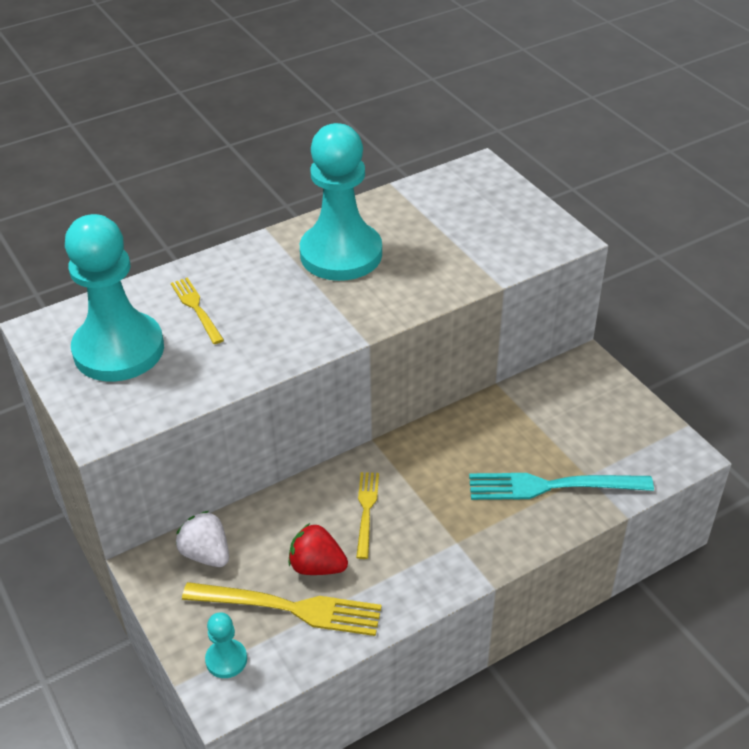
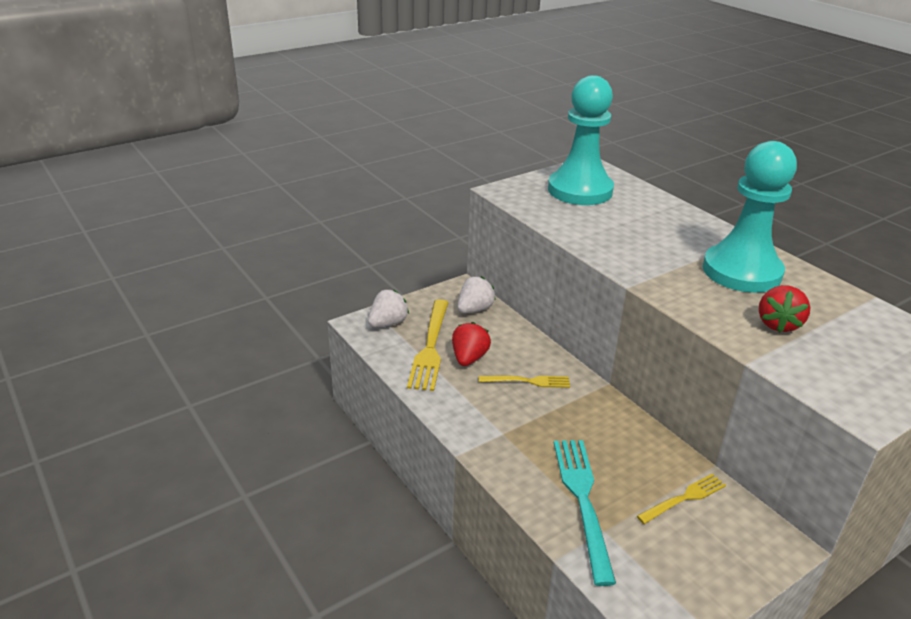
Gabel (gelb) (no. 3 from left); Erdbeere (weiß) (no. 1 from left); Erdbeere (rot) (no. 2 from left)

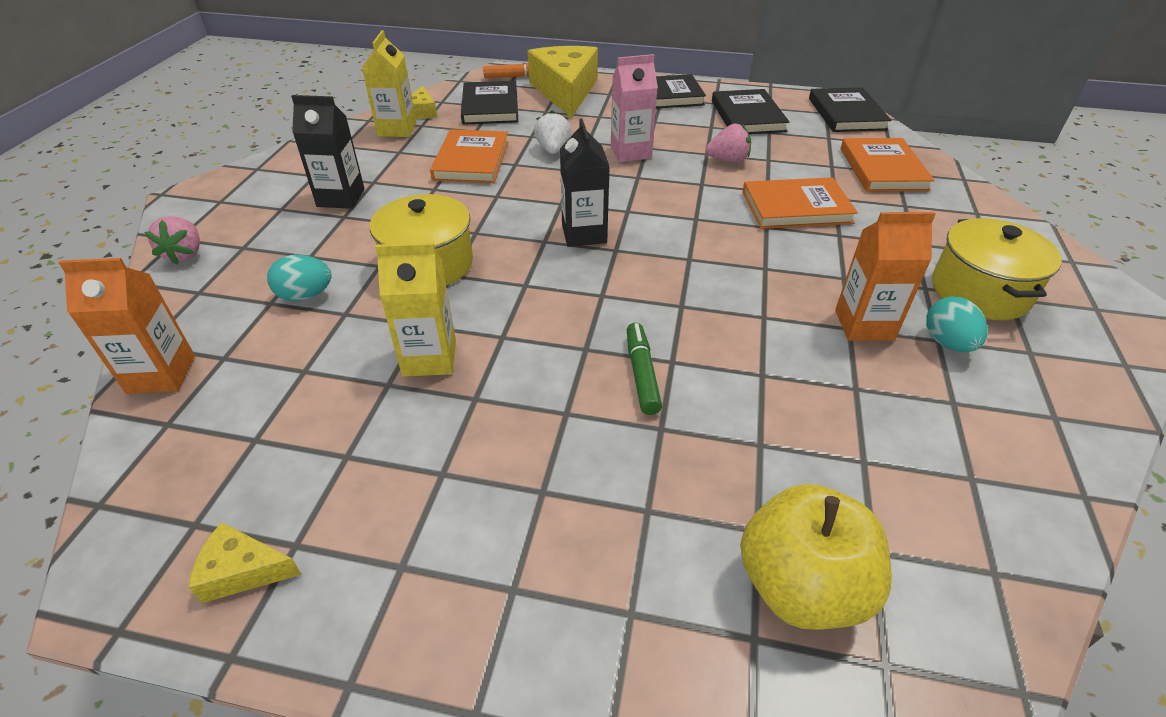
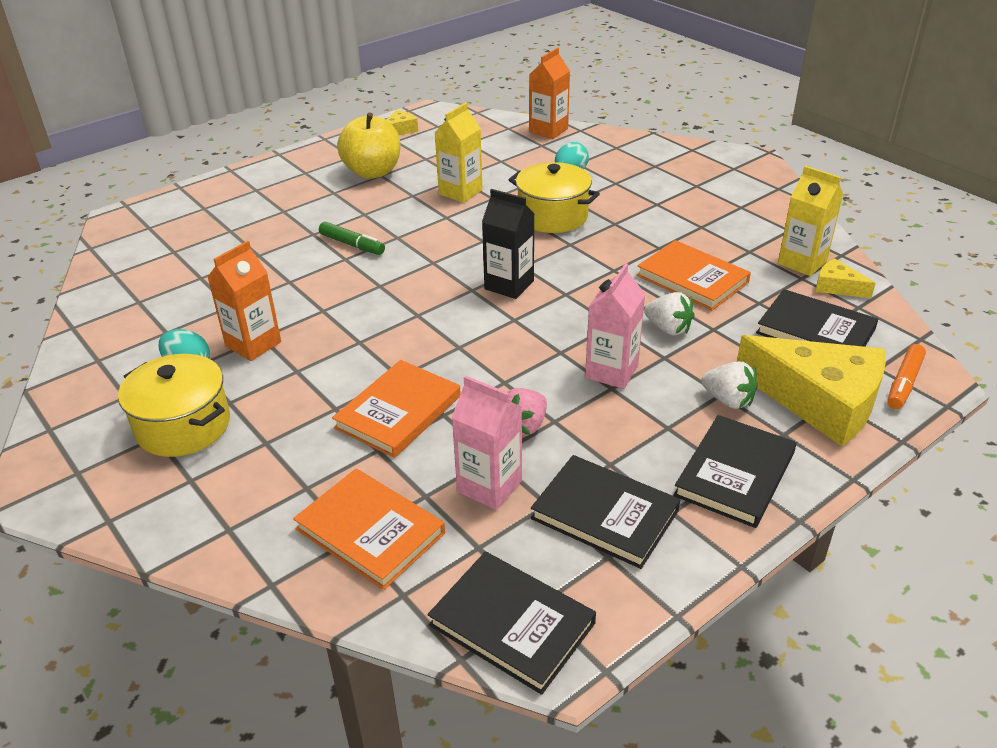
Erdbeere (rosa) (no. 1 from left in the first image); Getränkekarton (schwarz) (no. 1 from left in the first image); Apfel (gelb); Getränkekarton (rosa) (no. 1 from left); Erdbeere (weiß) (no. 2 from left)

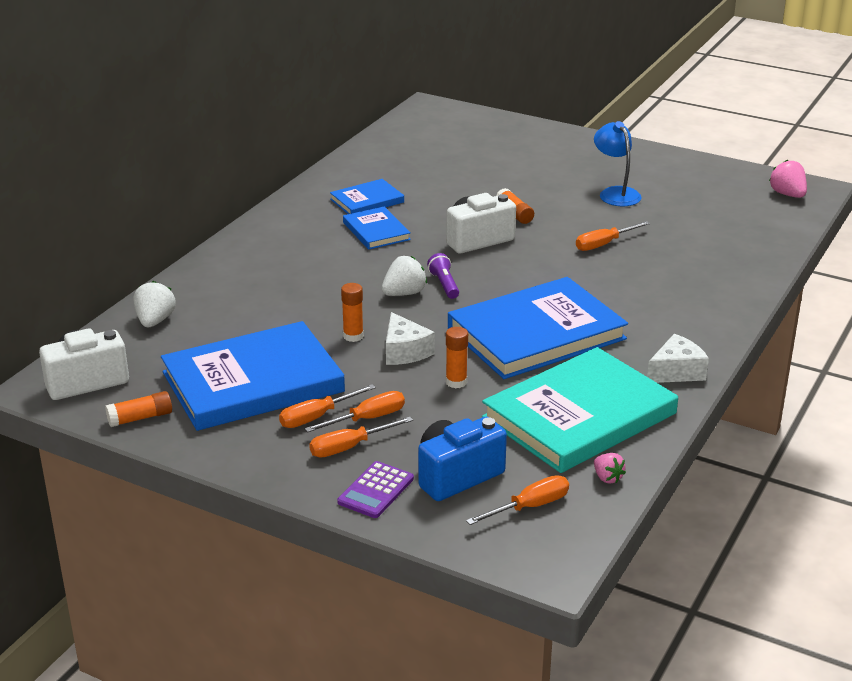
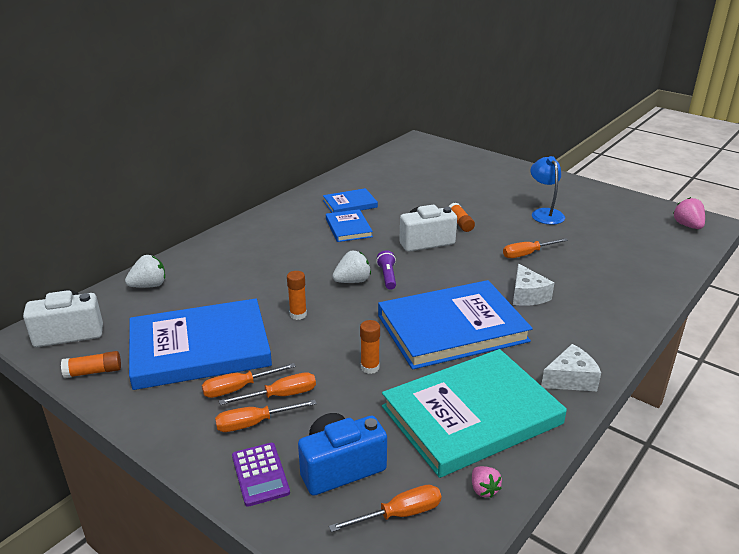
Erdbeere (weiß) (no. 1 from left); Taschenrechner (lila); Käse (weiß) (no. 1 from left)

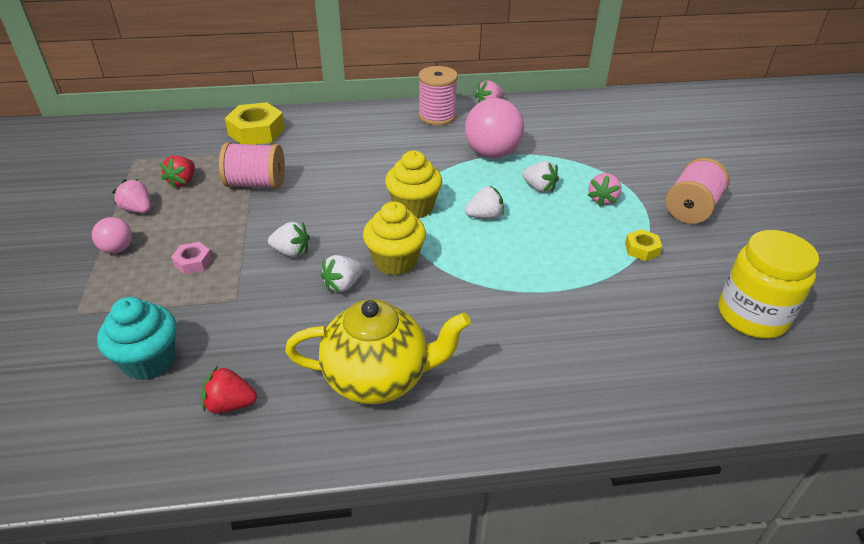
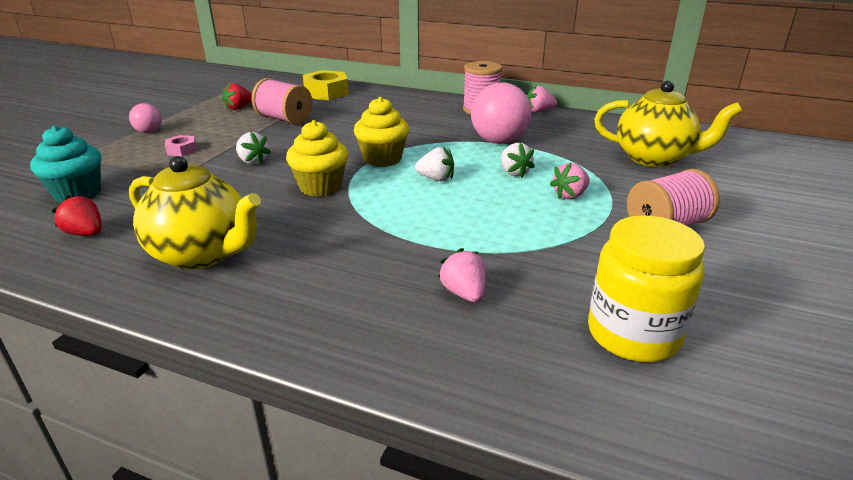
Erdbeere (rosa) (no. 1 from left); Erdbeere (weiß) (no. 2 from left in the first image); Sechskantmutter (gelb) (no. 2 from left in the first image); Teekanne (gelb) (no. 2 from left)

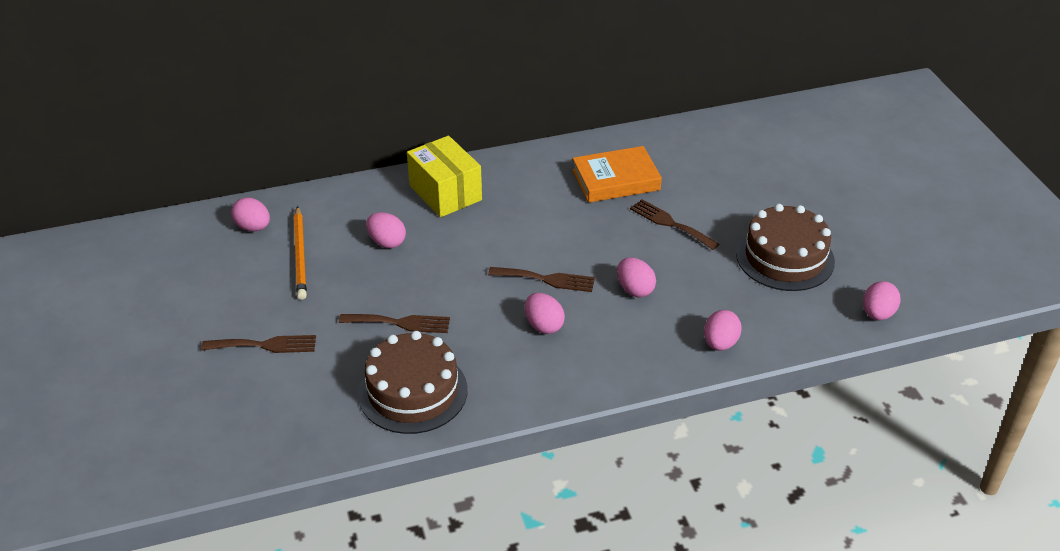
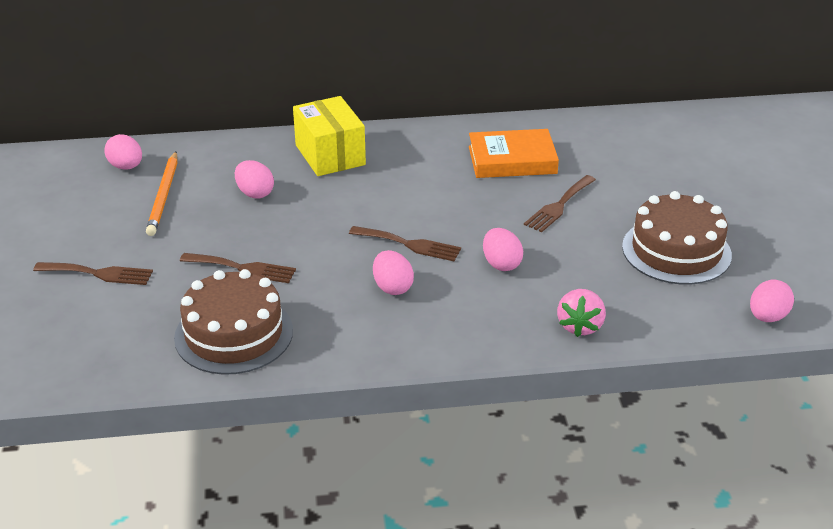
Gabel (braun) (no. 4 from left); Erdbeere (rosa)

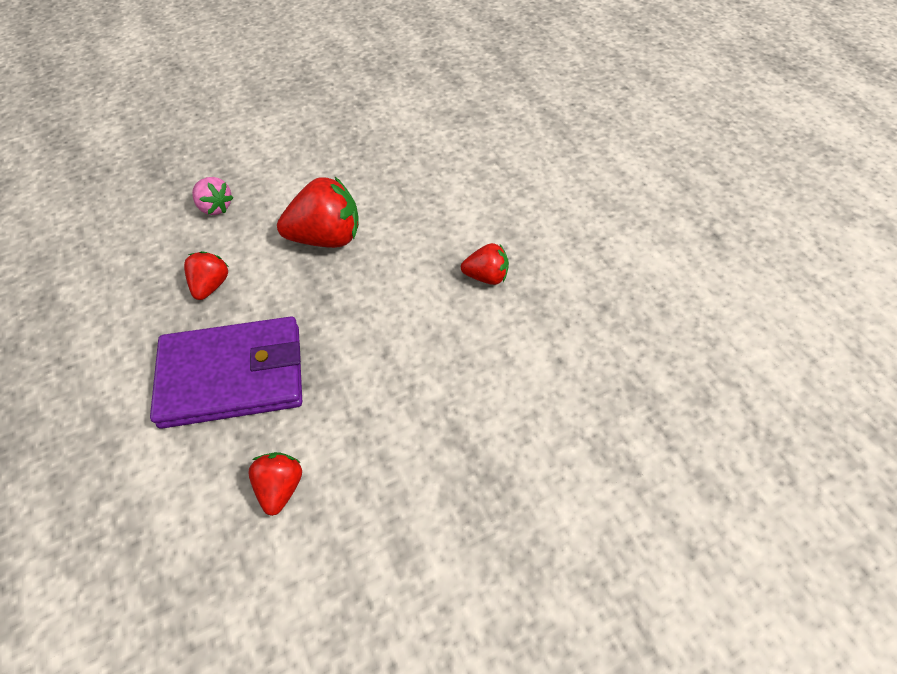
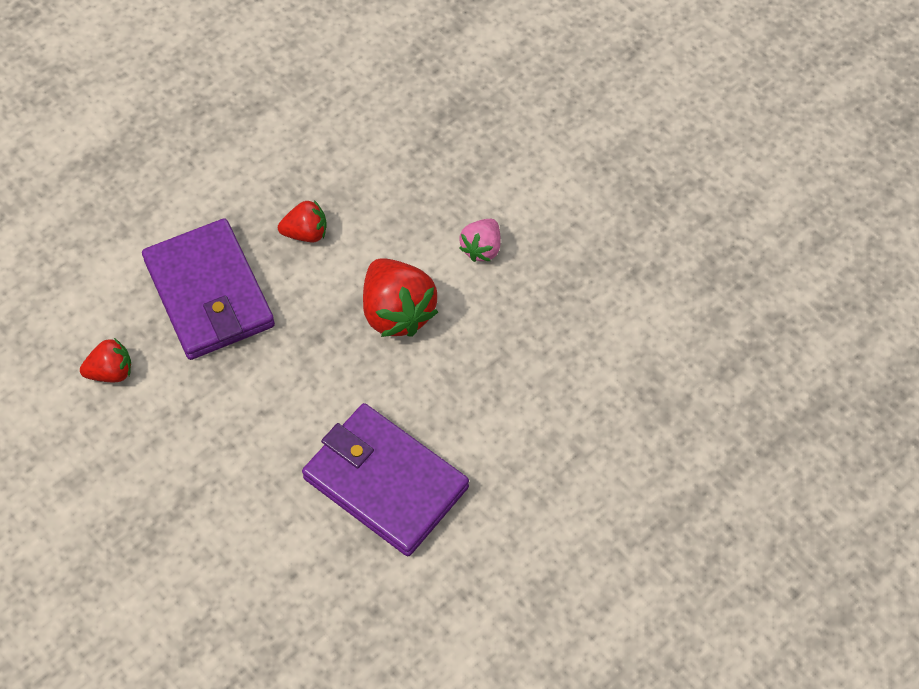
Erdbeere (rosa); Geldbörse (lila) (no. 2 from left)

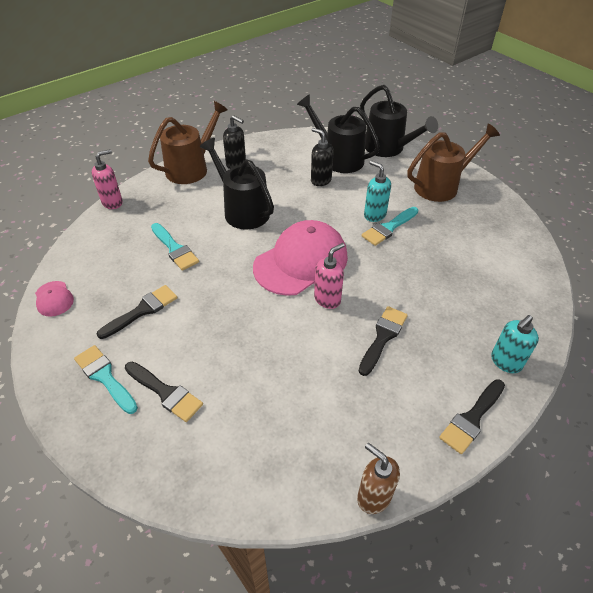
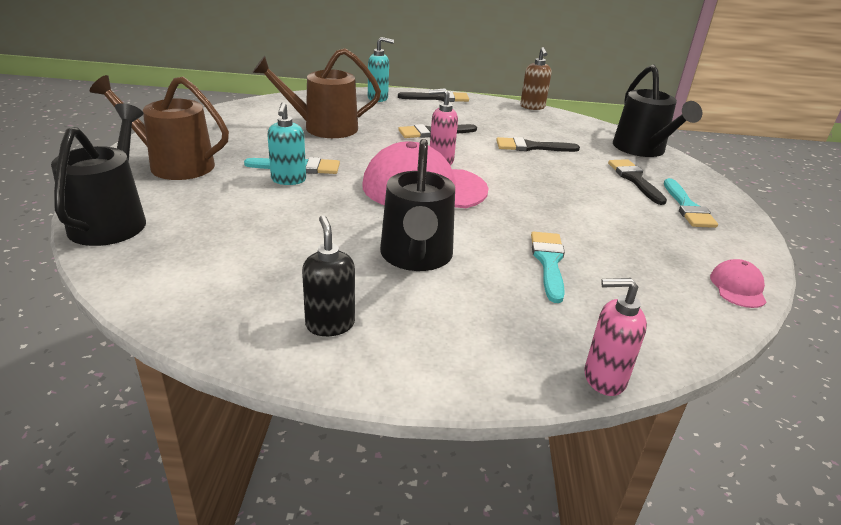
Pinsel (schwarz) (no. 3 from left); Gießkanne (braun) (no. 2 from left); Gießkanne (schwarz) (no. 3 from left); Seifenspender (schwarz) (no. 2 from left in the first image)

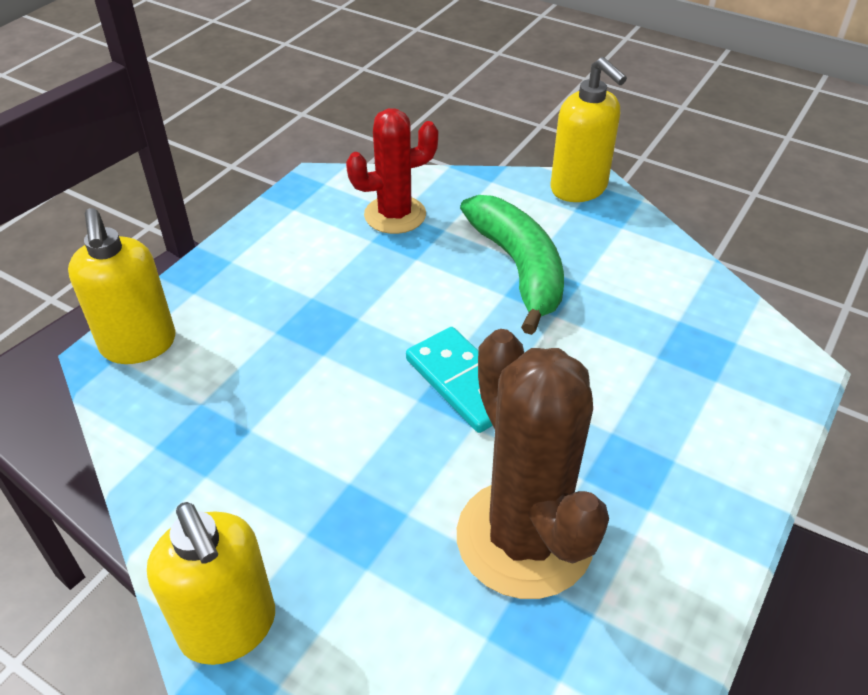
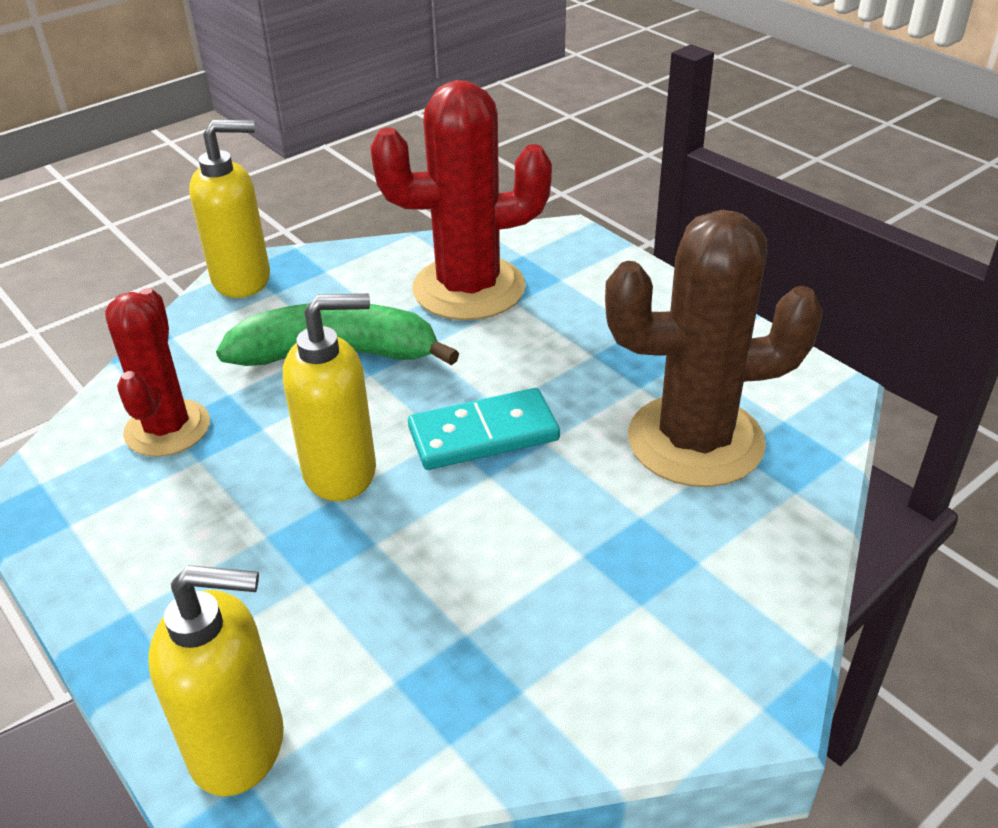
Seifenspender (gelb) (no. 3 from left); Kaktus (rot) (no. 2 from left)

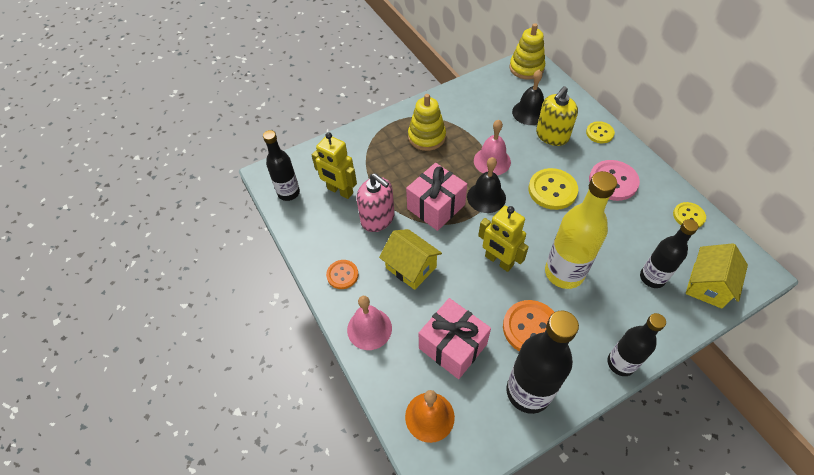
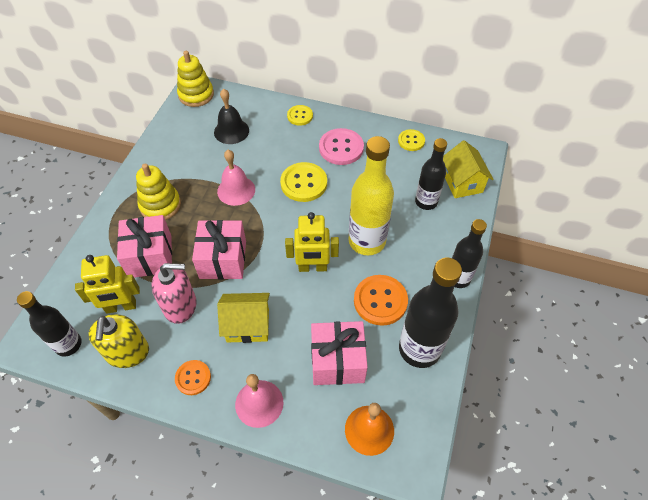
Glocke (schwarz) (no. 1 from left in the first image); Seifenspender (gelb); Geschenk (rosa) (no. 1 from left)

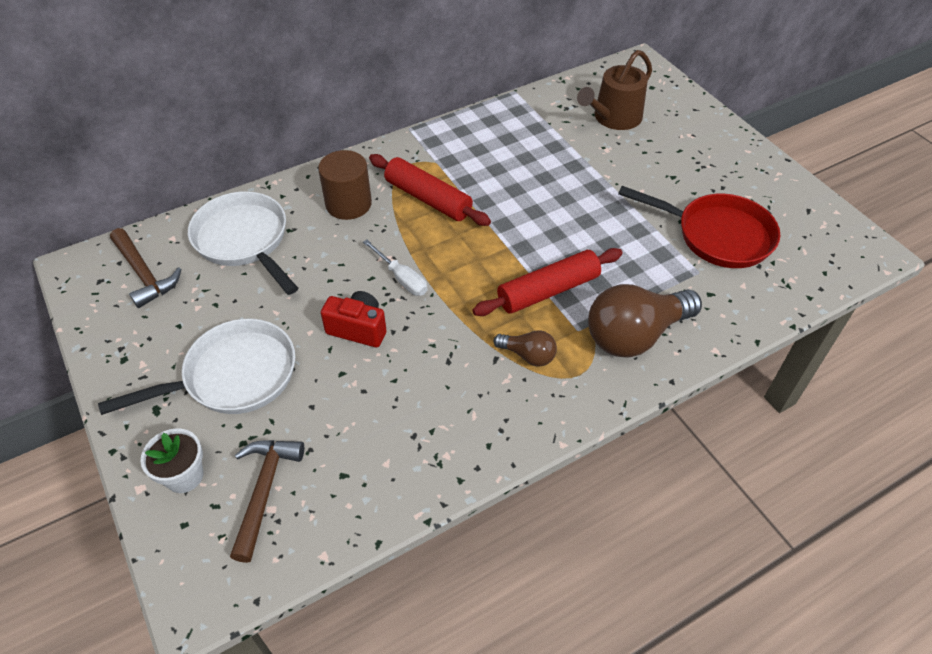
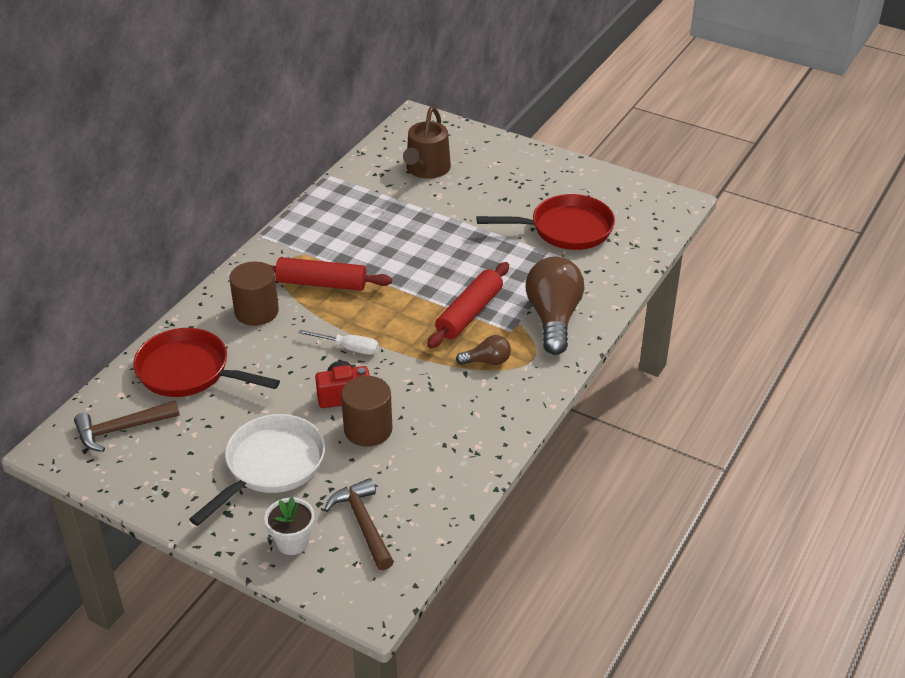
Hammer (braun) (no. 1 from left); Pfanne (rot) (no. 1 from left); Glühbirne (braun) (no. 2 from left); Vollzylinder (braun) (no. 2 from left)

